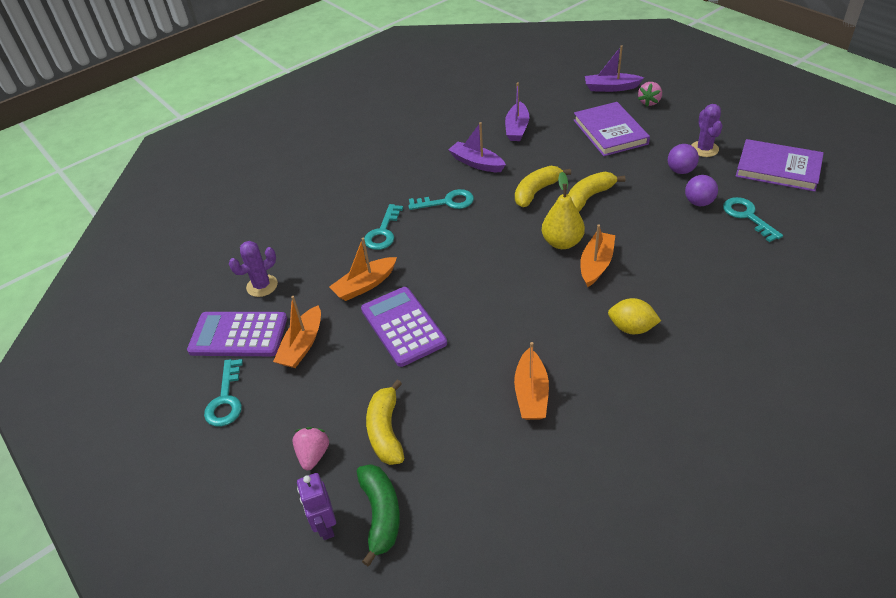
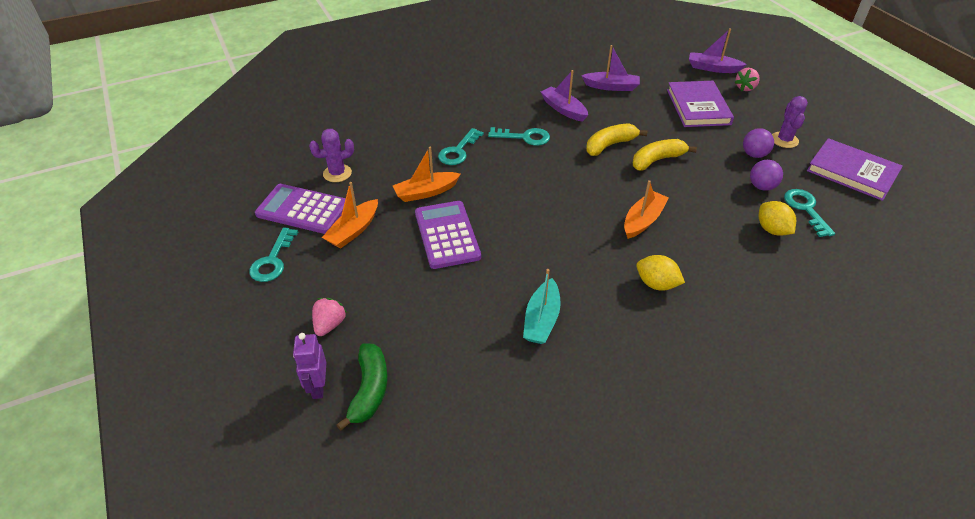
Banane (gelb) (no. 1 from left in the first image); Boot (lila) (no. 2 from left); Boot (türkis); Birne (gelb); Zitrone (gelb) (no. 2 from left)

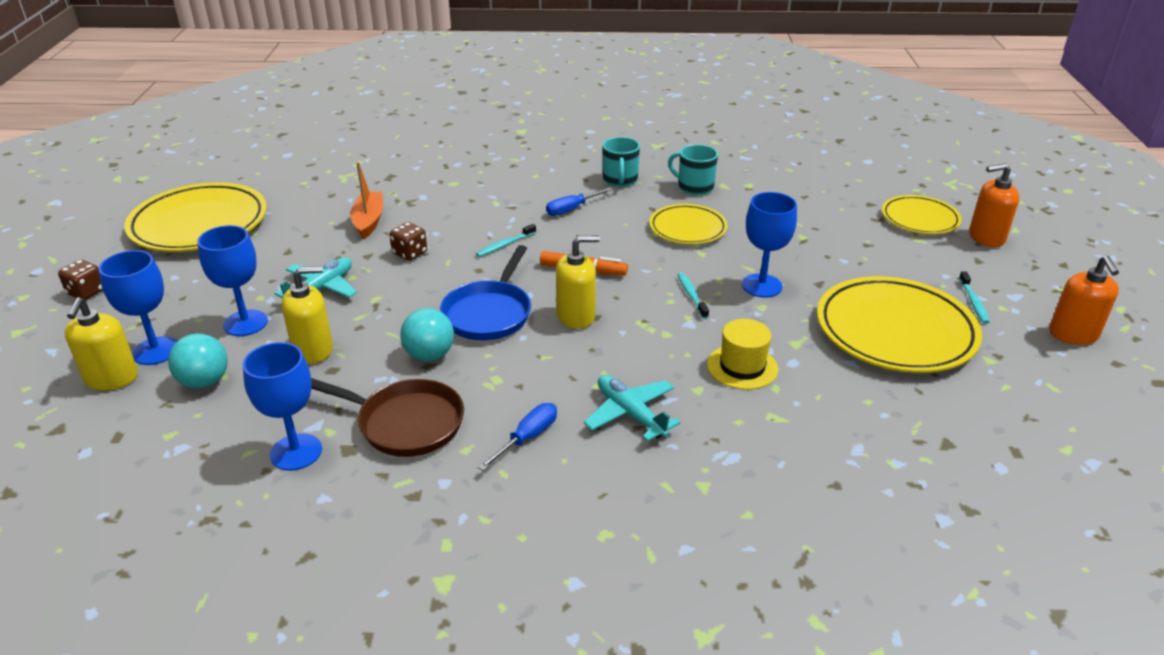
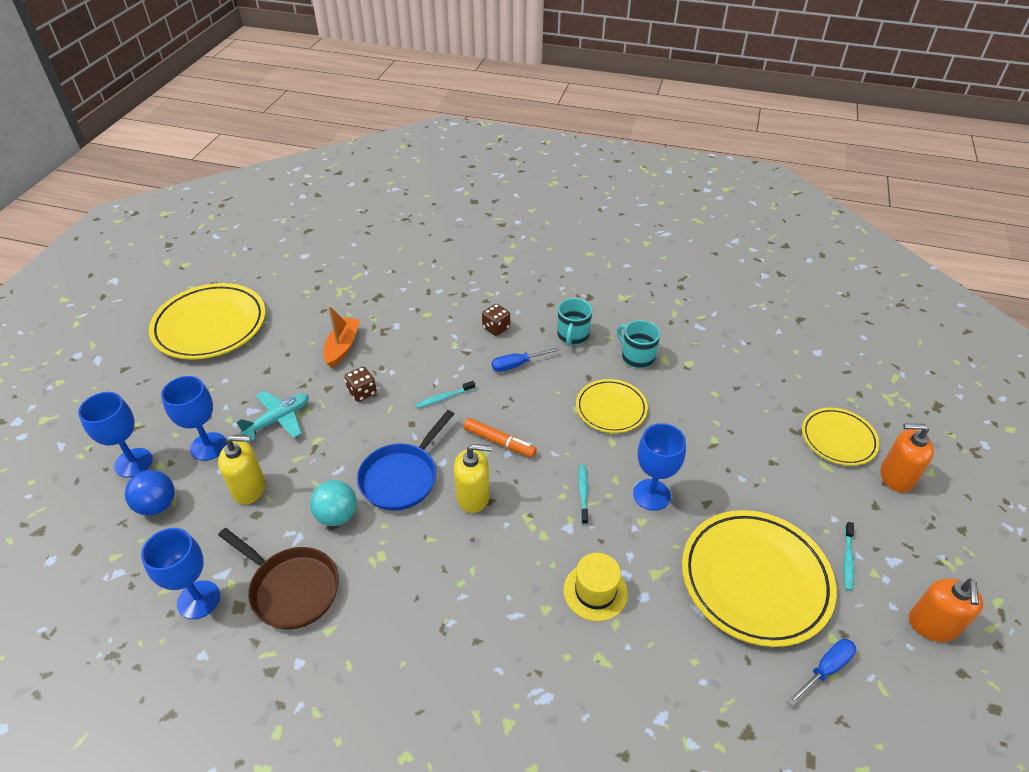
Spielwürfel (braun) (no. 2 from left); Seifenspender (gelb) (no. 1 from left in the first image); Ball (blau); Schraubenzieher (blau) (no. 2 from left); Flugzeug (türkis) (no. 2 from left in the first image)

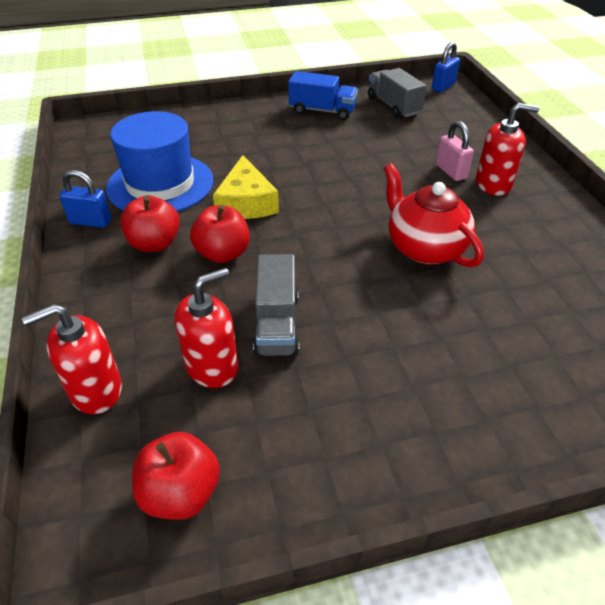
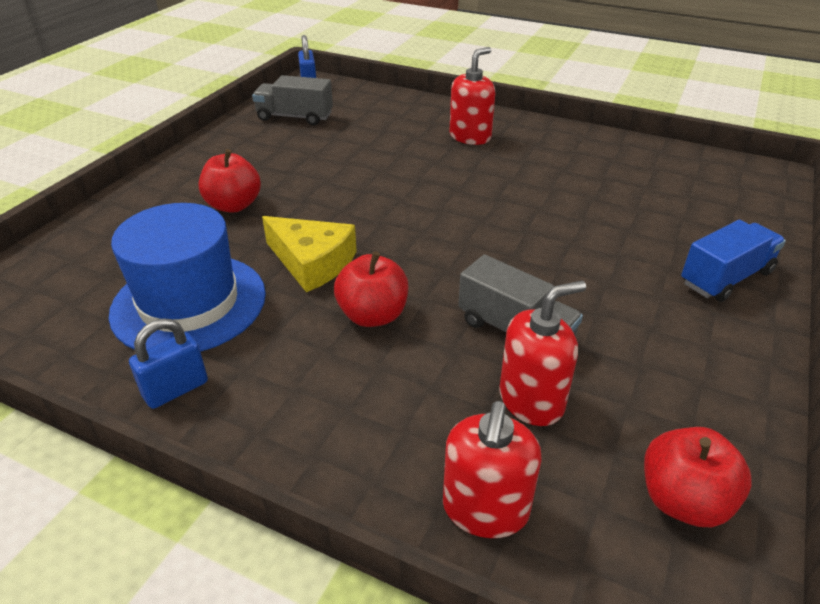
Apfel (rot) (no. 1 from left); Seifenspender (rot) (no. 3 from left); Lastwagen (blau); Teekanne (rot); Vorhängeschloss (rosa)

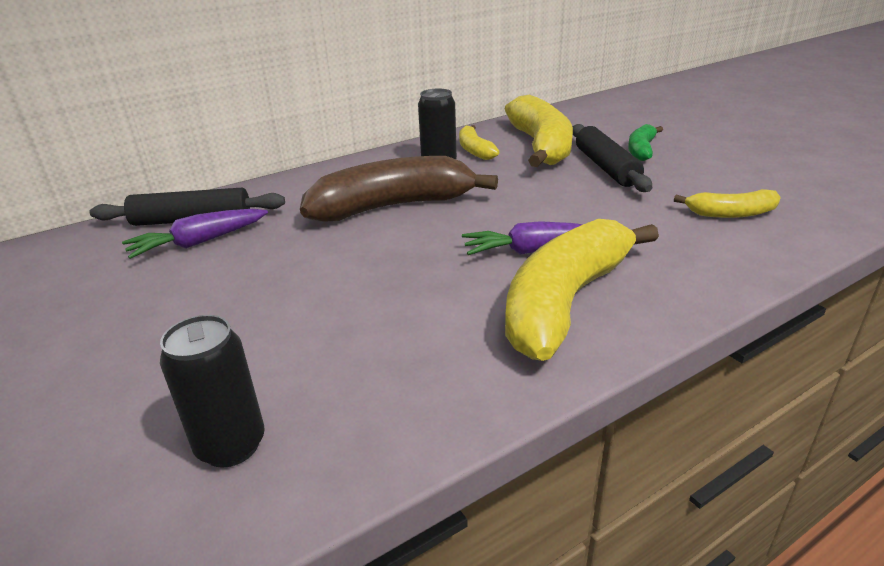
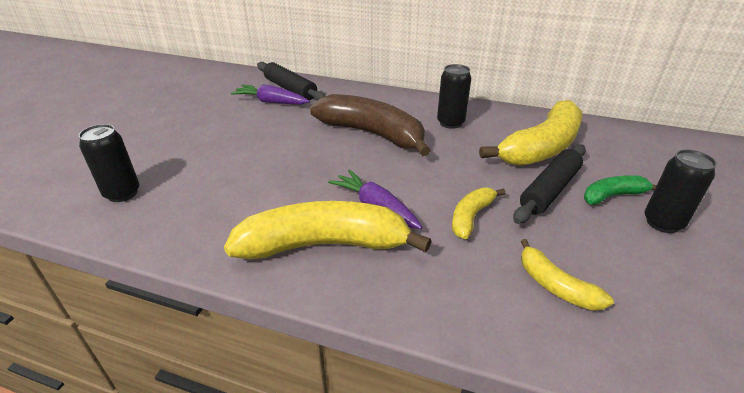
Banane (gelb) (no. 2 from left); Dose (schwarz) (no. 3 from left)

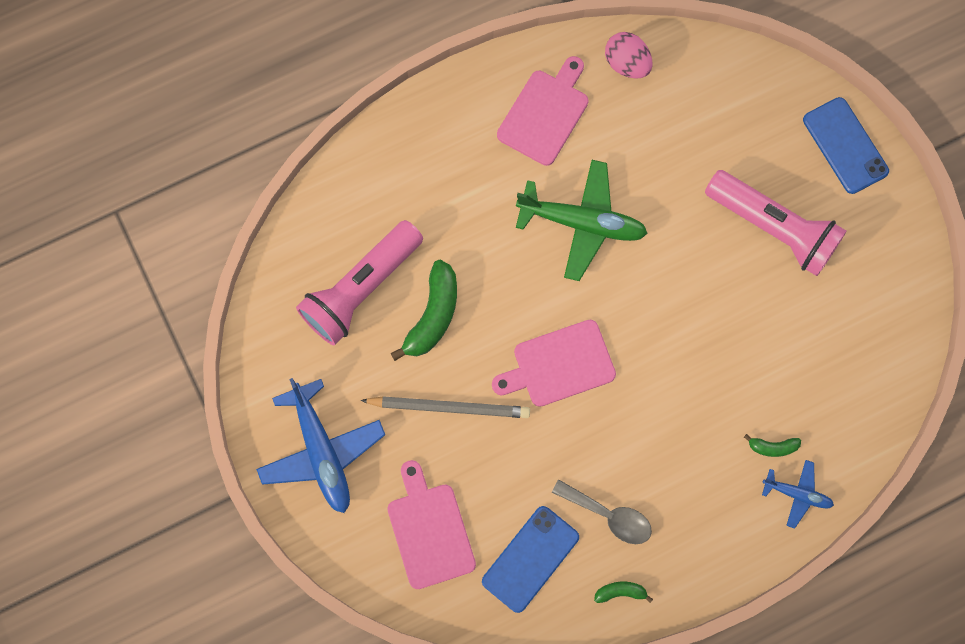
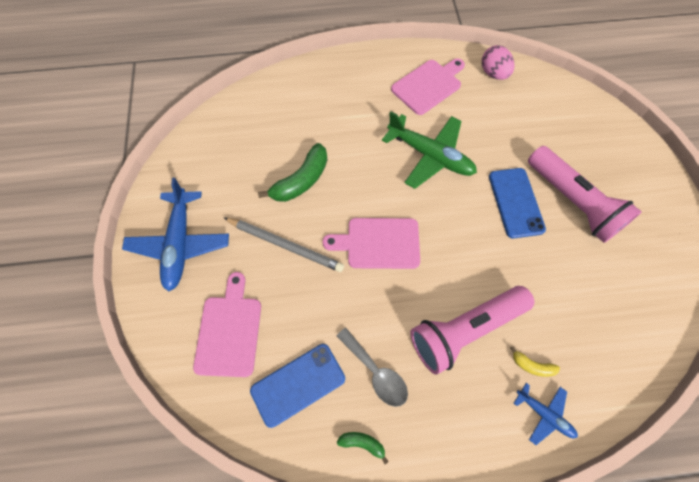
Taschenlampe (rosa) (no. 1 from left); Banane (gelb); Handy (blau) (no. 2 from left)

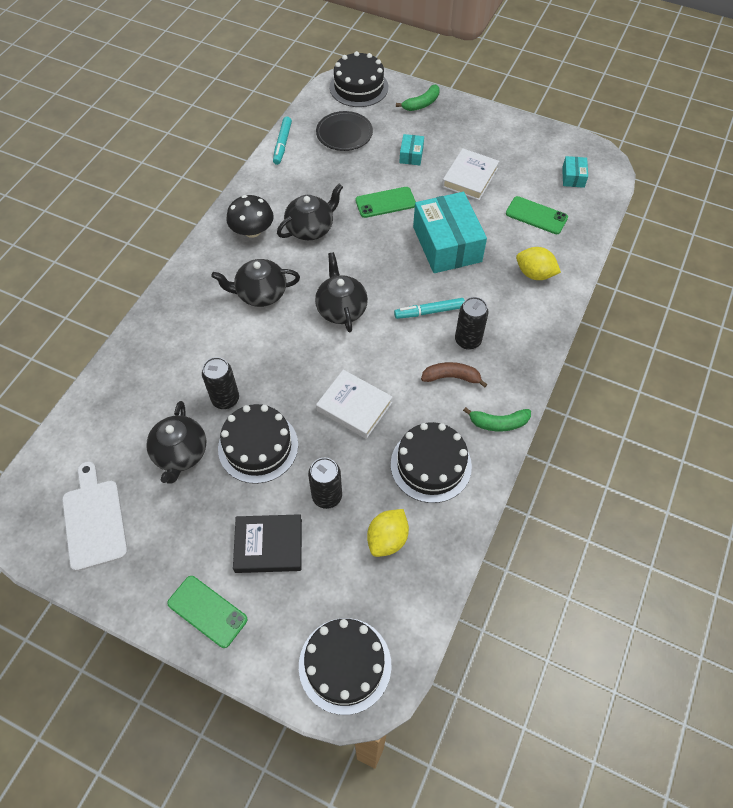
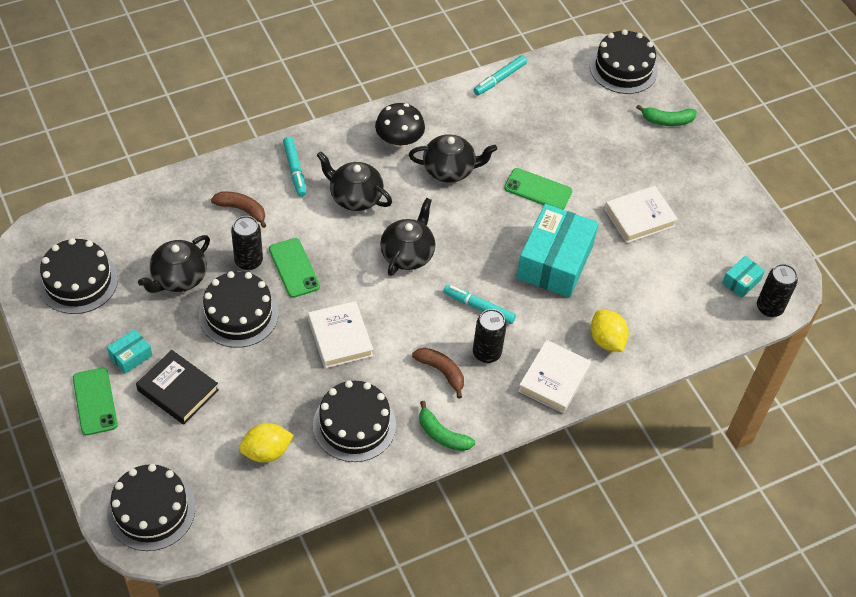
Kuchen (schwarz) (no. 1 from left); Dose (schwarz) (no. 3 from left); Teller (schwarz); Schachtel (türkis) (no. 1 from left); Handy (grün) (no. 2 from left); Banane (braun) (no. 1 from left); Filzstift (türkis) (no. 1 from left); Buch (weiß) (no. 2 from left)

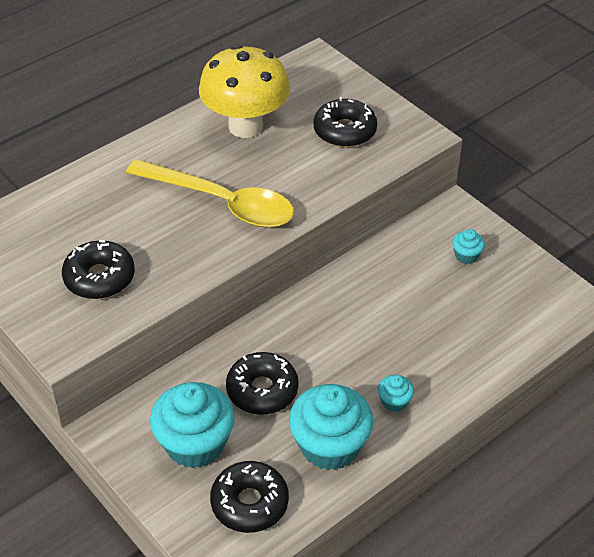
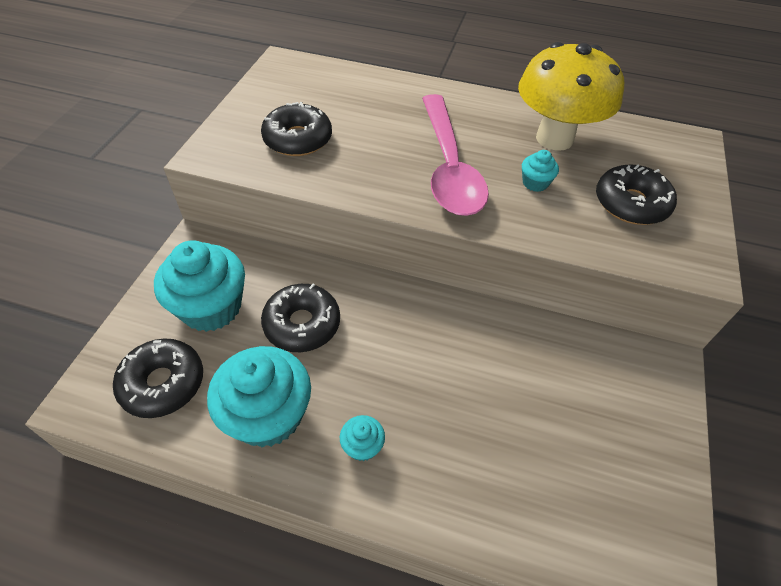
Löffel (rosa); Muffin (türkis) (no. 4 from left)

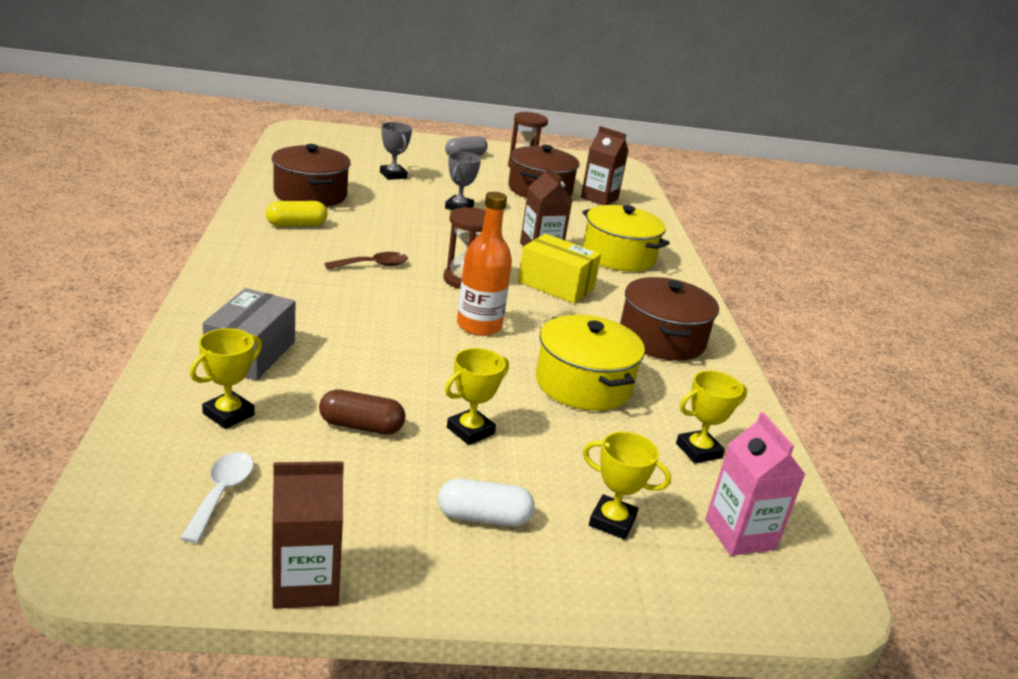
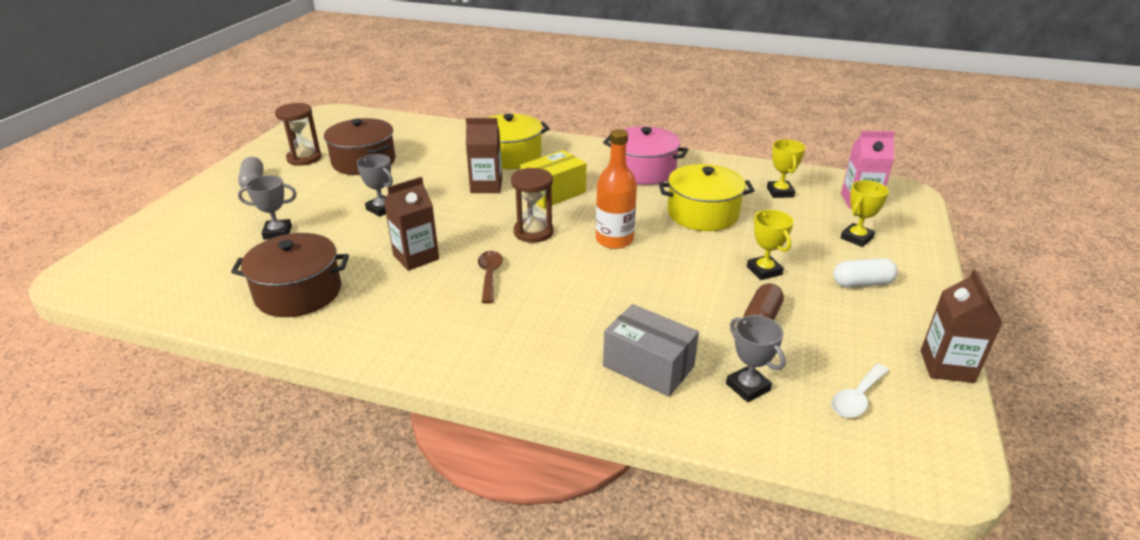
Löffel (weiß); Pokal (grau) (no. 3 from left); Kapsel (gelb); Kapsel (weiß); Getränkekarton (braun) (no. 1 from left); Kochtopf (rosa)

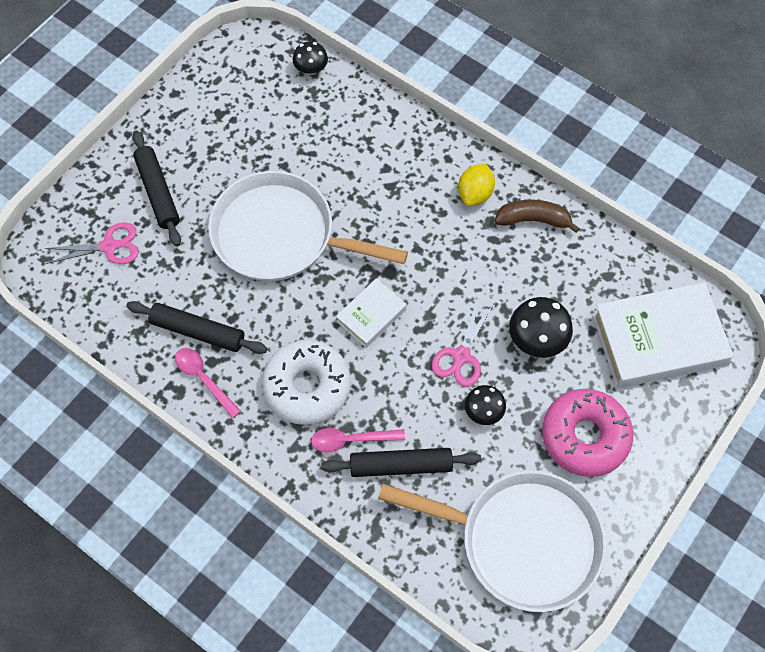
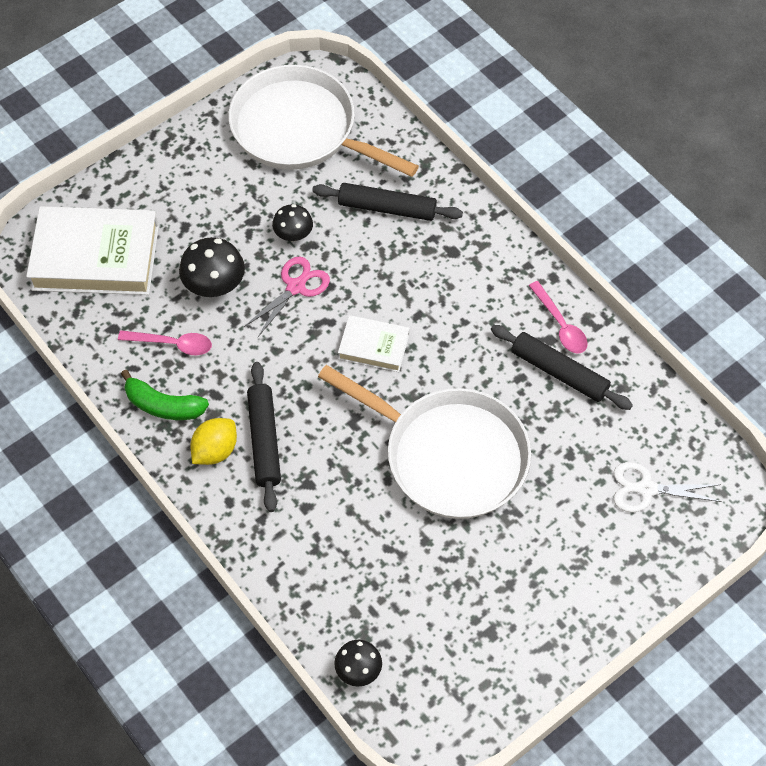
Schere (weiß); Nudelholz (schwarz) (no. 1 from left); Donut (weiß); Löffel (rosa) (no. 1 from left); Buch (weiß) (no. 2 from left); Banane (grün); Donut (rosa)

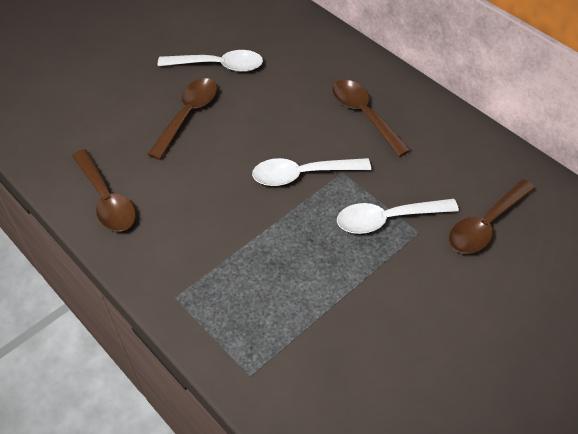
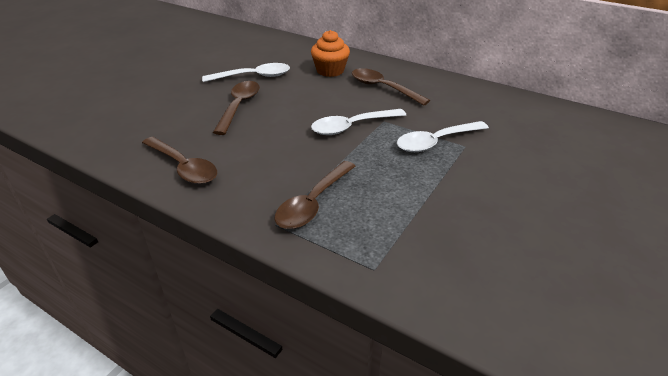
Löffel (braun) (no. 3 from left); Muffin (orange)

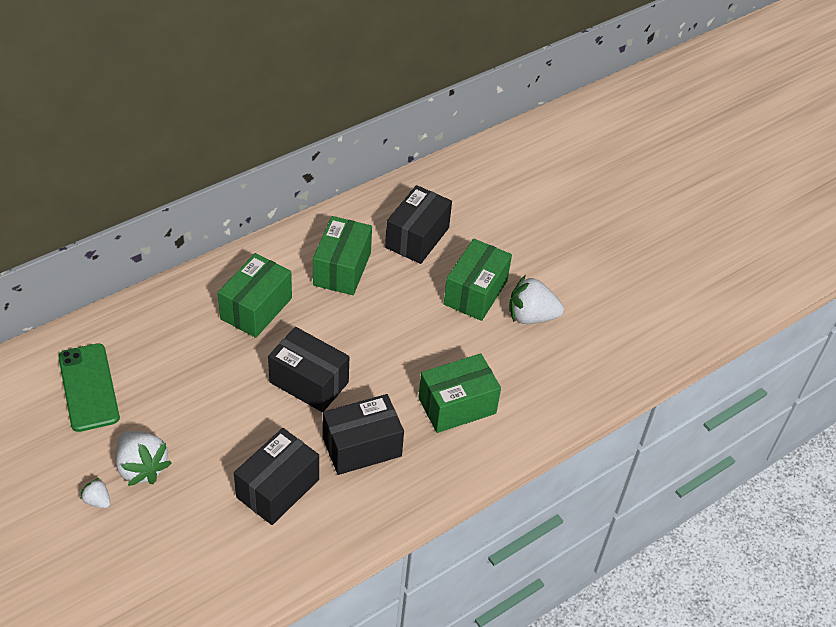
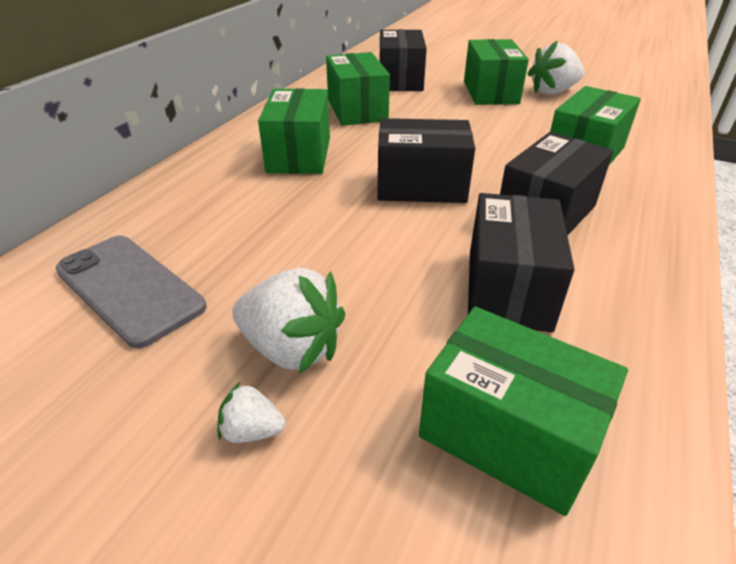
Handy (grau); Schachtel (grün) (no. 4 from left)

